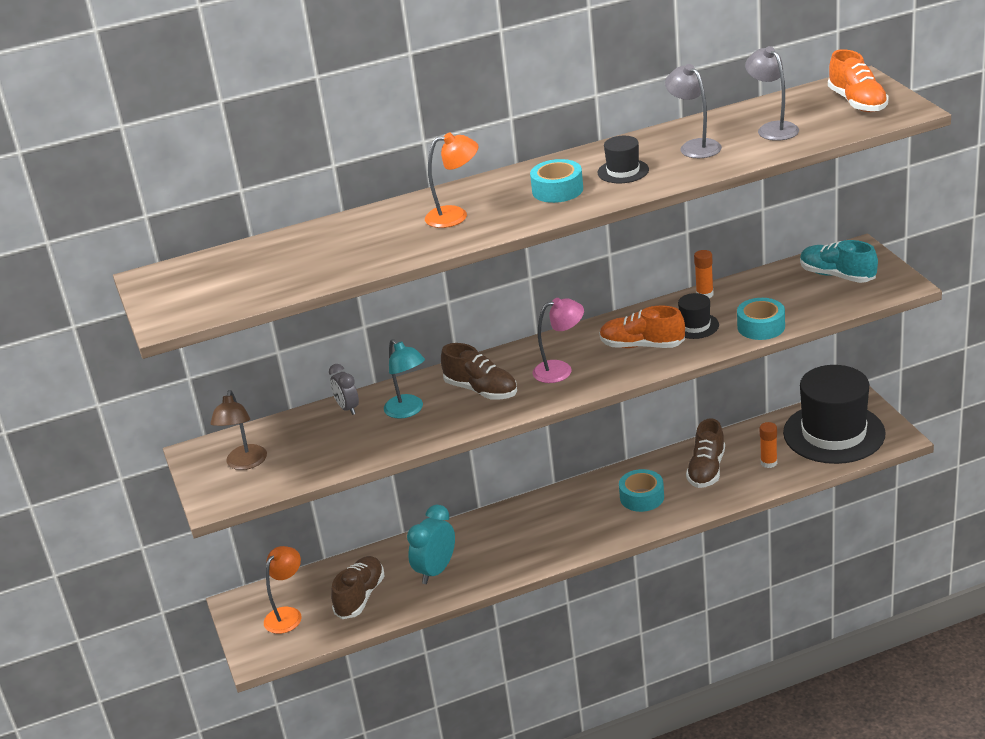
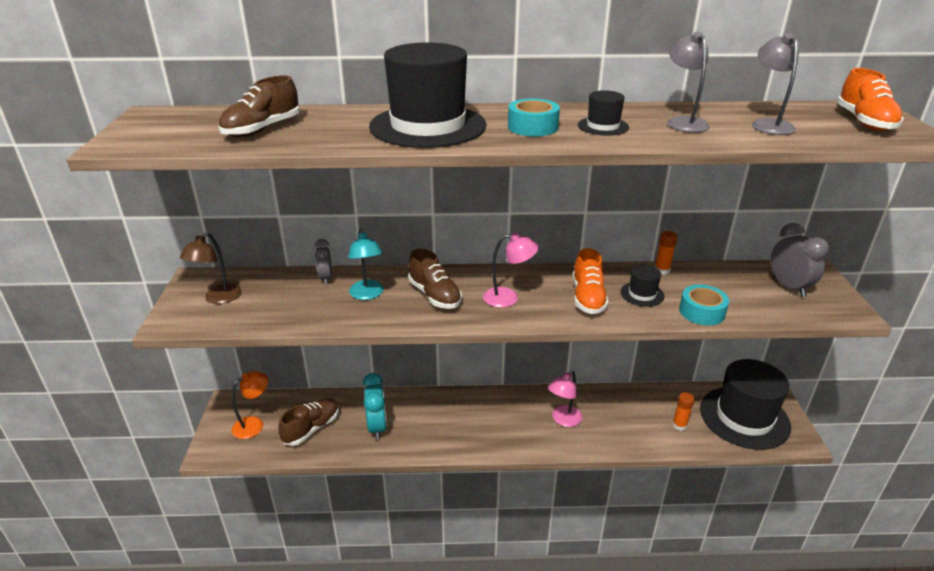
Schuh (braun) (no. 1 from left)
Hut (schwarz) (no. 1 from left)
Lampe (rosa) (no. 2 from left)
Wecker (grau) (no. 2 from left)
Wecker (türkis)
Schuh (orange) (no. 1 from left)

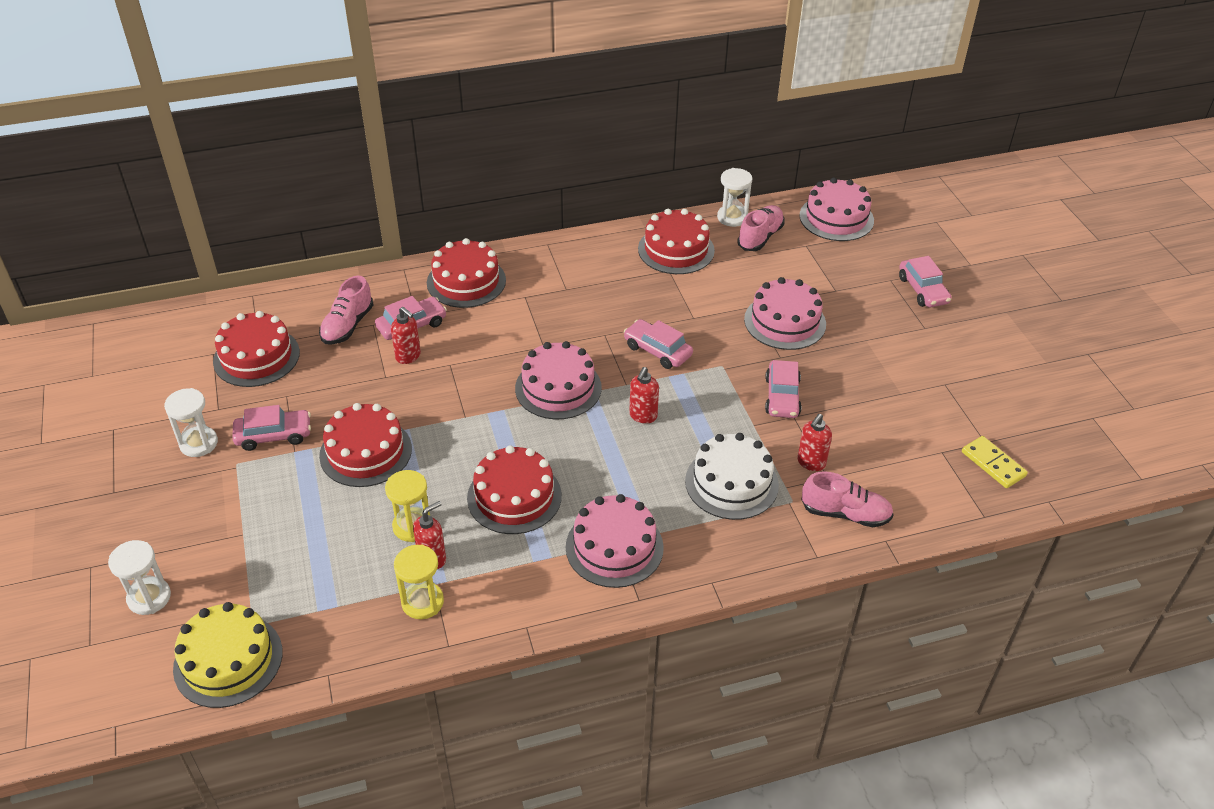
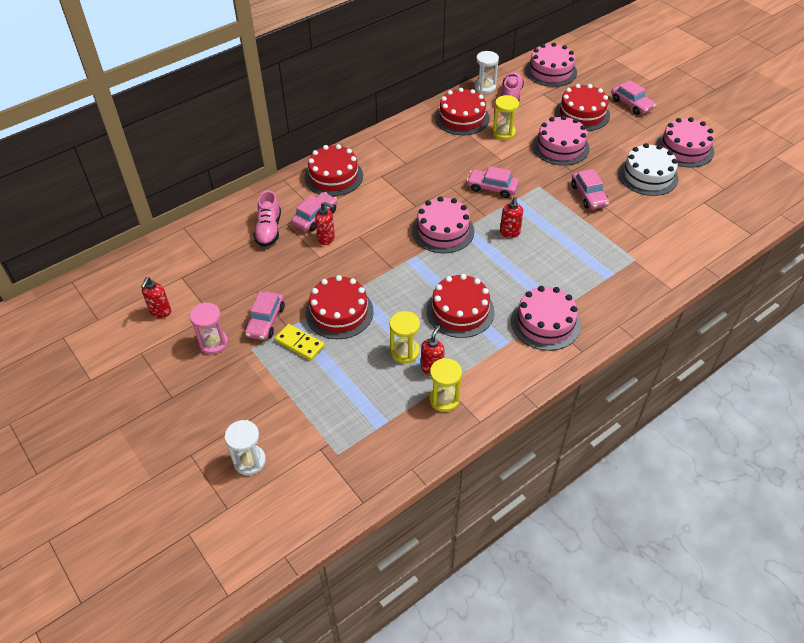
Kuchen (gelb)
Schuh (rosa) (no. 3 from left in the first image)
Sanduhr (gelb) (no. 3 from left)
Kuchen (rosa) (no. 5 from left)
Kuchen (rot) (no. 5 from left)
Kuchen (weiß)
Seifenspender (rot) (no. 1 from left)
Dominostein (gelb)
Sanduhr (rosa)
Auto (rosa) (no. 1 from left)

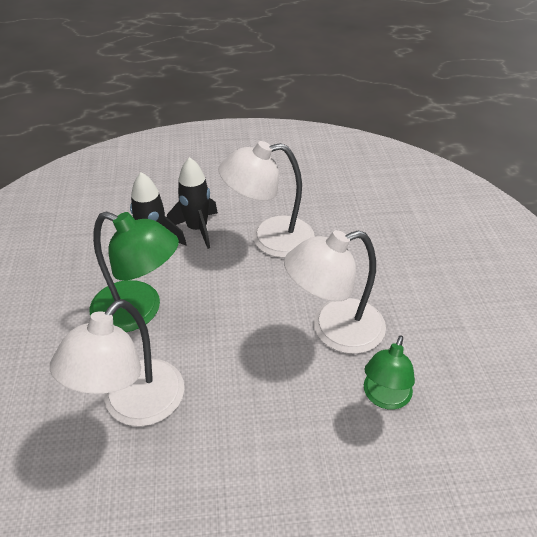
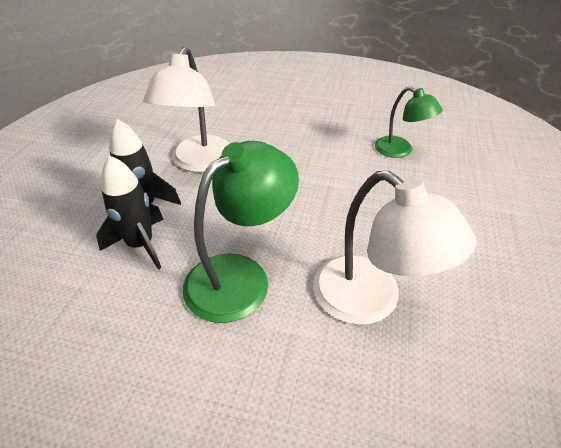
Lampe (weiß) (no. 3 from left in the first image)

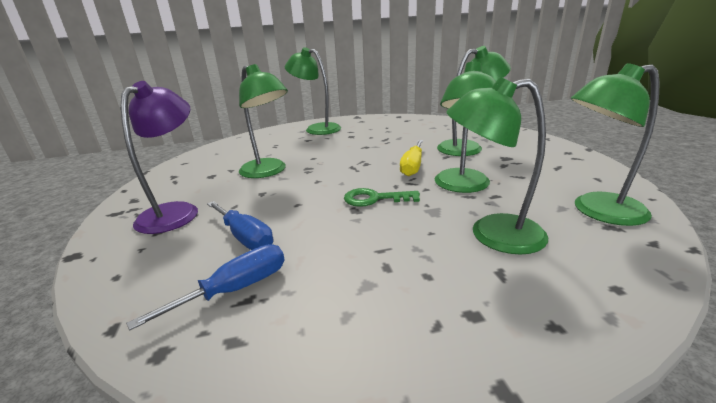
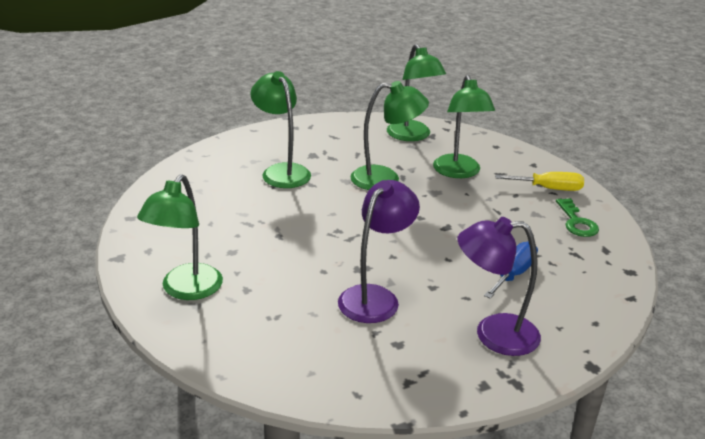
Schraubenzieher (blau) (no. 1 from left in the first image)
Schlüssel (grün)
Schraubenzieher (gelb)
Lampe (lila) (no. 1 from left)

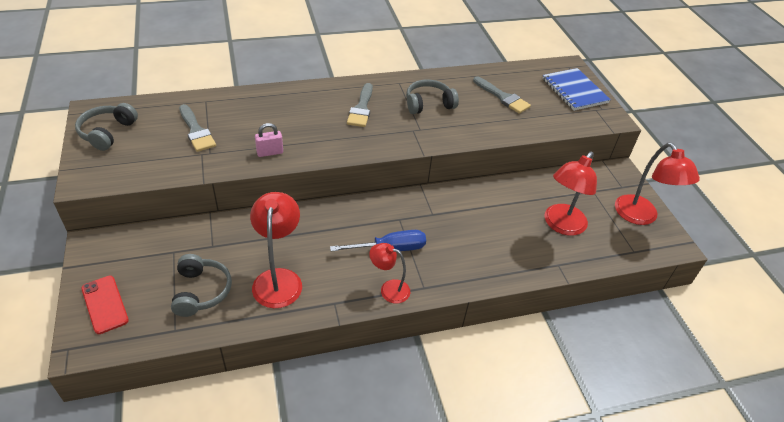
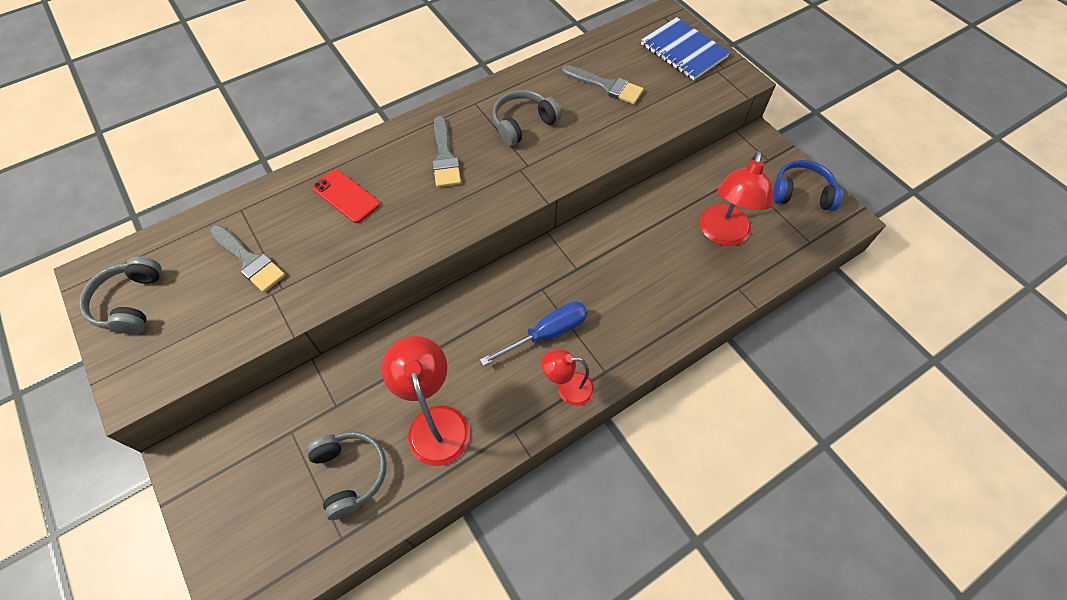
Vorhängeschloss (rosa)
Handy (rot)
Kopfhörer (blau)

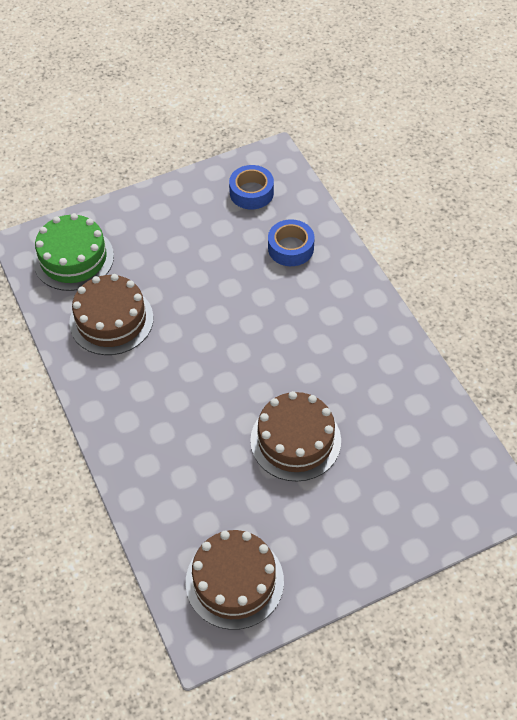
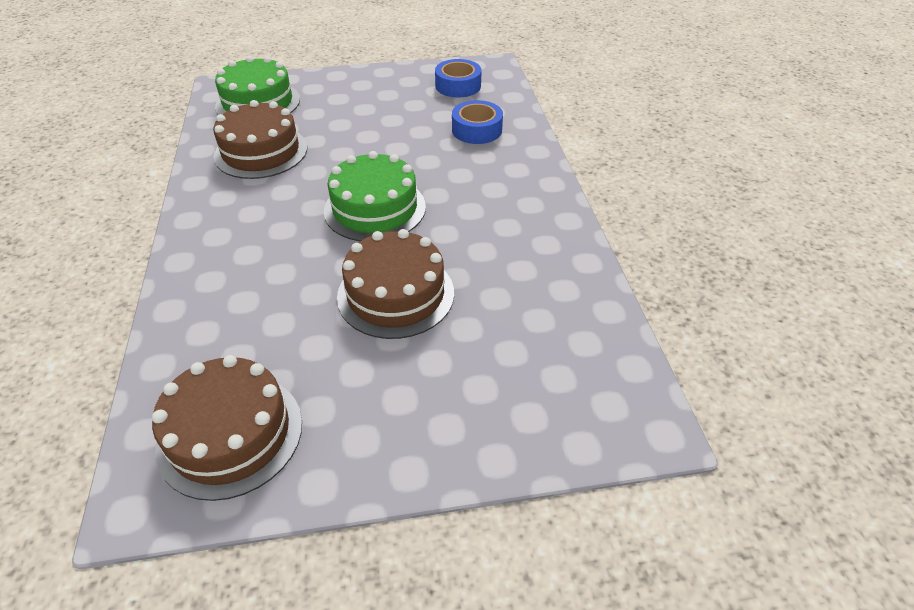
Kuchen (grün) (no. 2 from left)

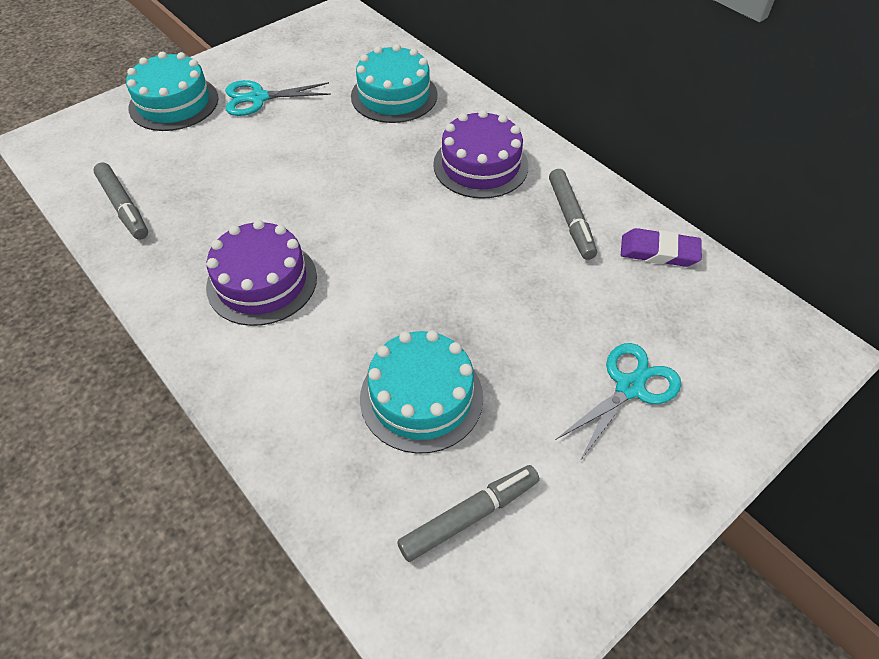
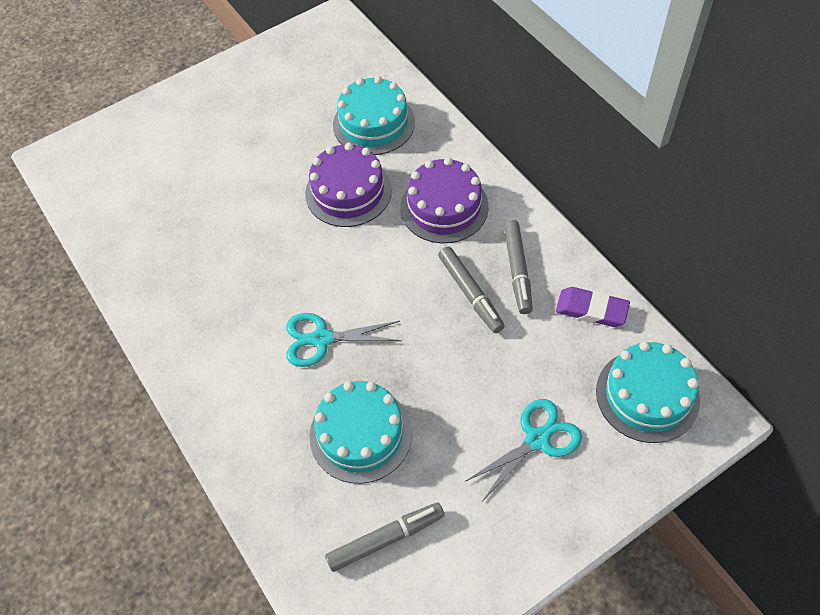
Filzstift (grau) (no. 2 from left)
Kuchen (türkis) (no. 3 from left)
Kuchen (lila) (no. 1 from left)
Schere (türkis) (no. 1 from left)

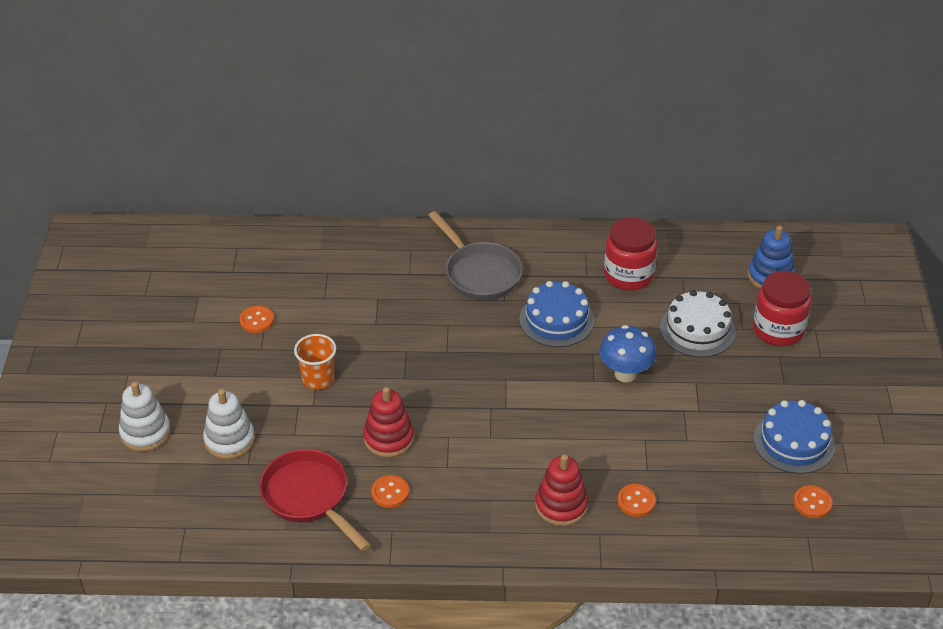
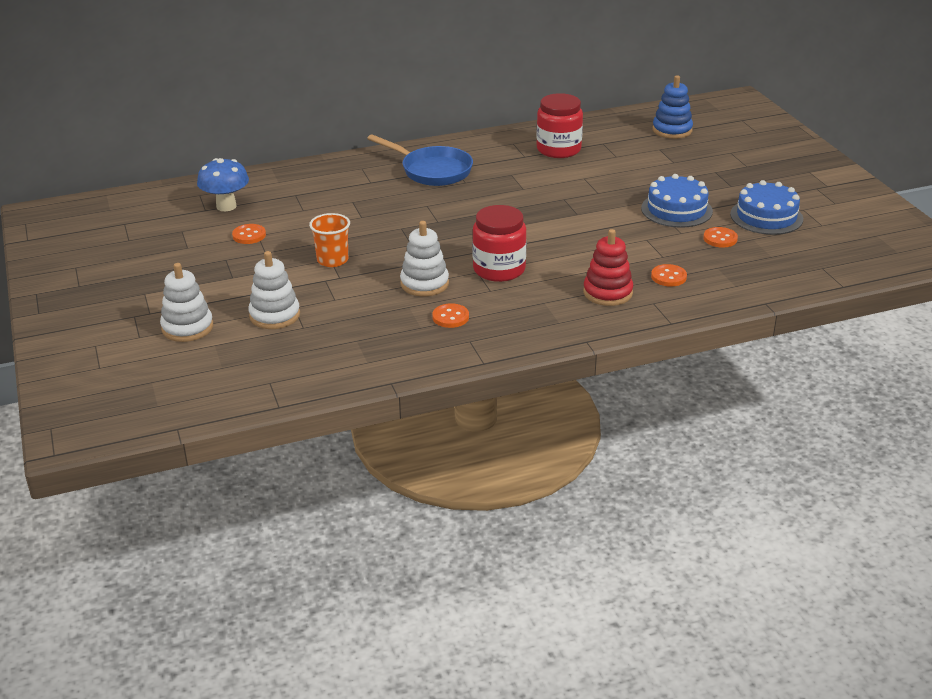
Pfanne (rot)
Kuchen (weiß)
Kuchen (blau) (no. 1 from left)
Pilz (blau)
Einmachglas (rot) (no. 1 from left)
Knopf (orange) (no. 4 from left)
Stapelspielzeug (weiß) (no. 3 from left)
Pfanne (blau)

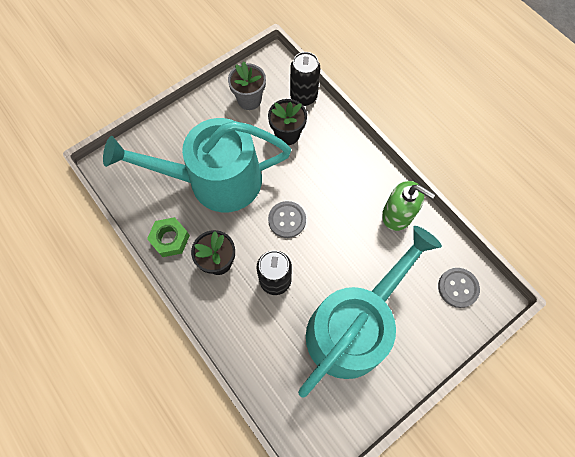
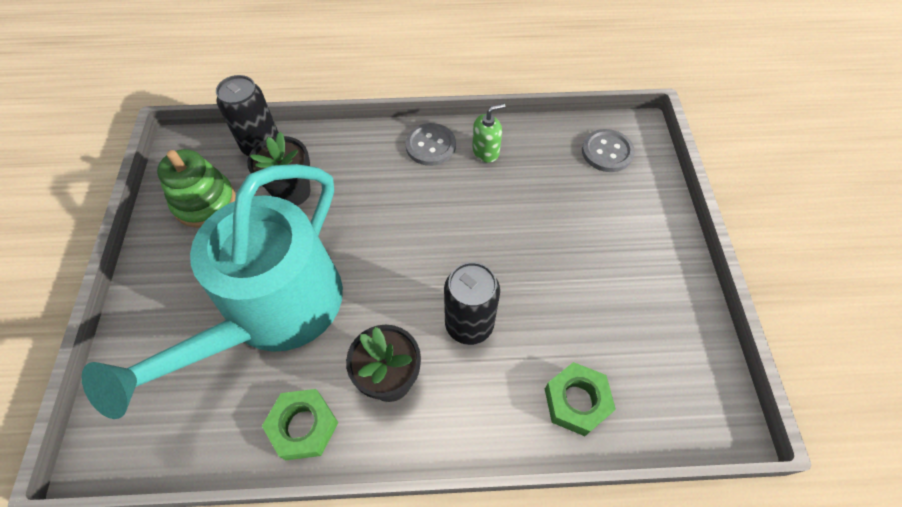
Gießkanne (türkis) (no. 2 from left in the first image)
Sechskantmutter (grün) (no. 2 from left)
Knopf (grau) (no. 1 from left)
Stapelspielzeug (grün)
Seifenspender (grün)

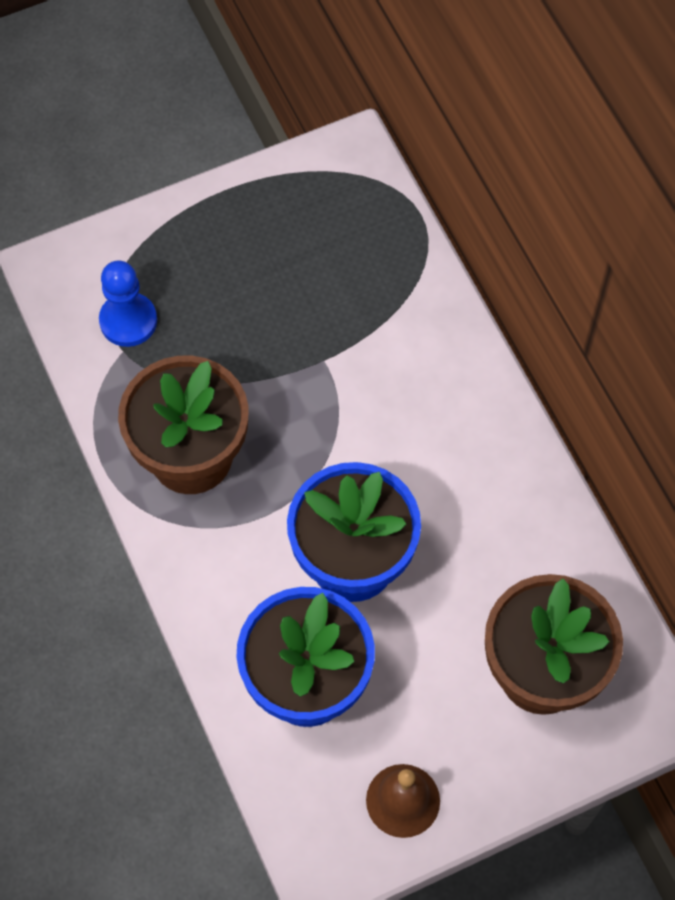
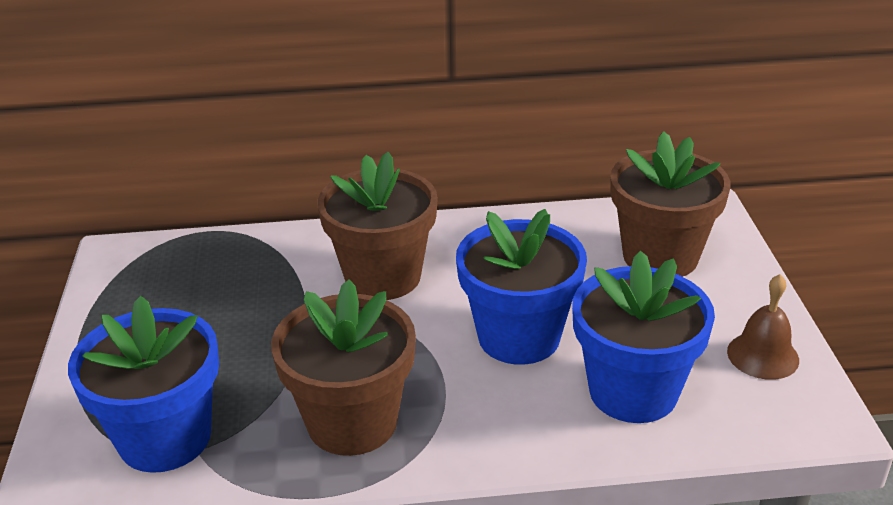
Blumentopf (braun) (no. 2 from left)
Blumentopf (blau) (no. 1 from left)

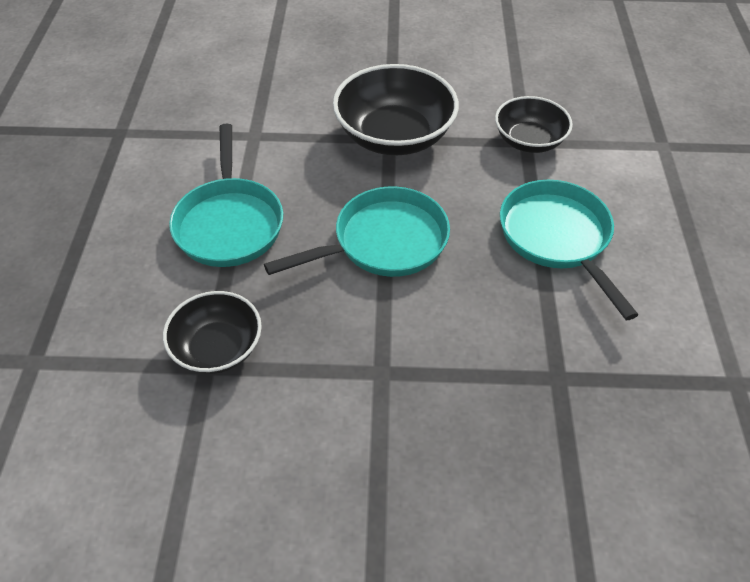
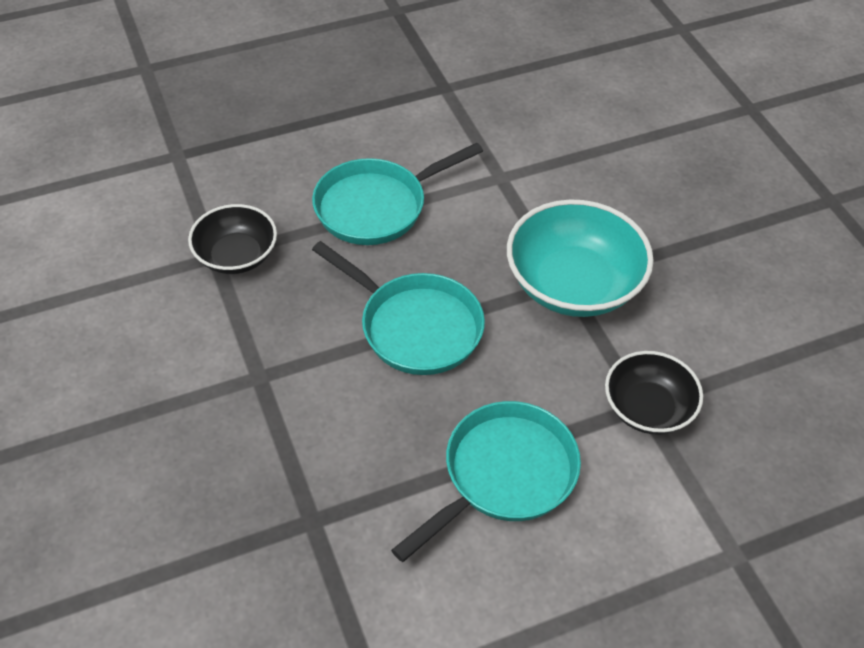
Schüssel (türkis)

